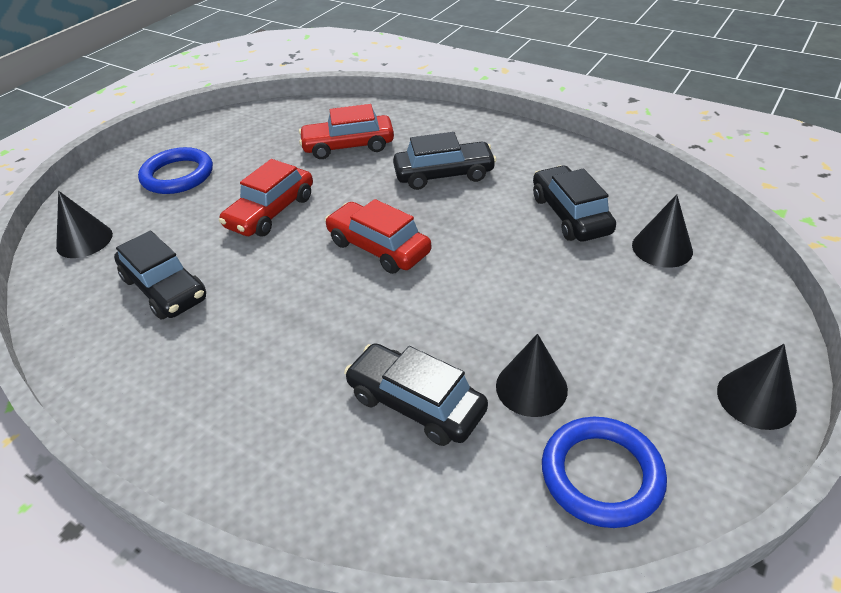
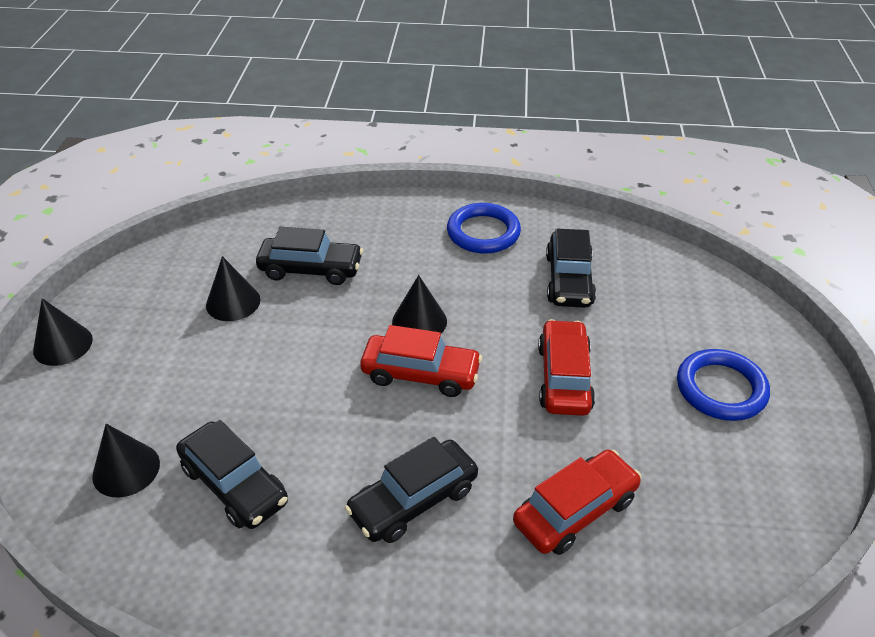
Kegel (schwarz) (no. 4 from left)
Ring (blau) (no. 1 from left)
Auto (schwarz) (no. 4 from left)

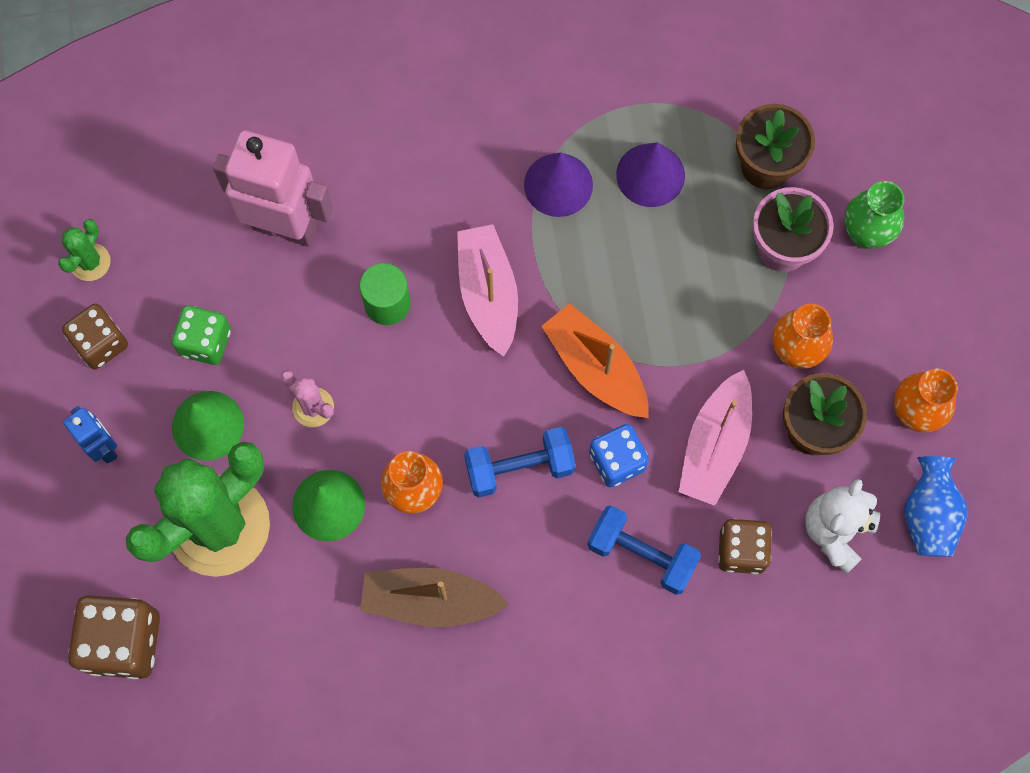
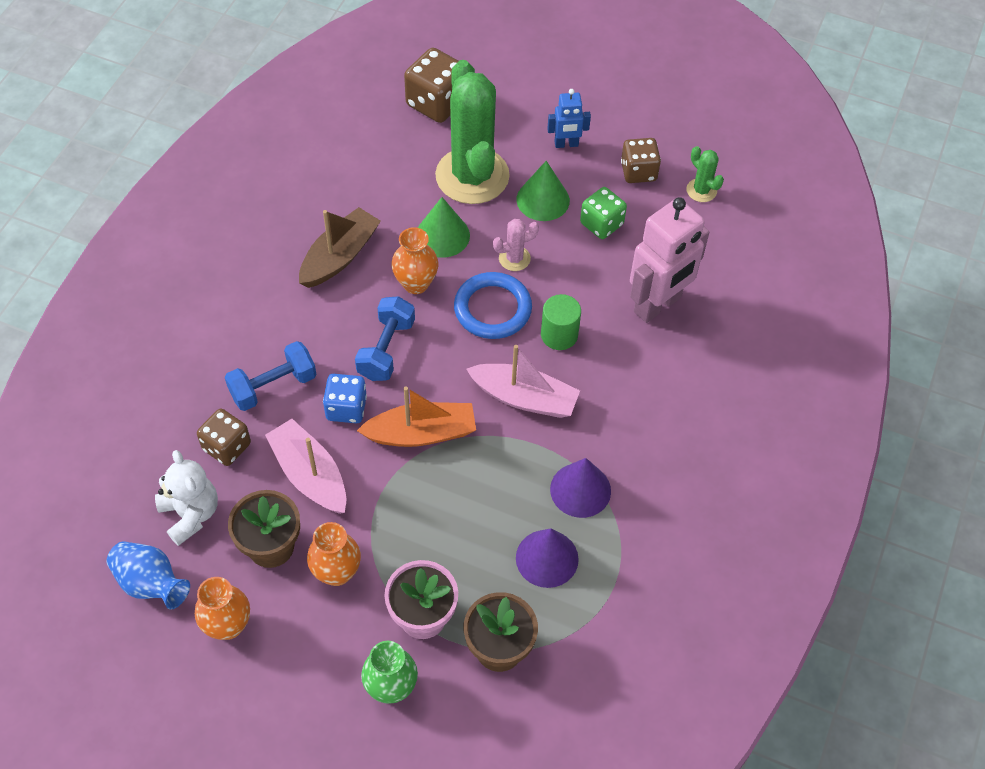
Ring (blau)

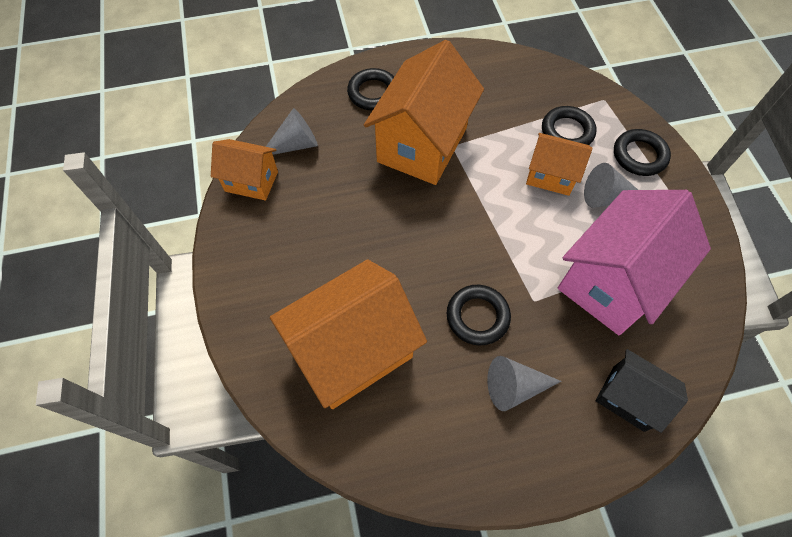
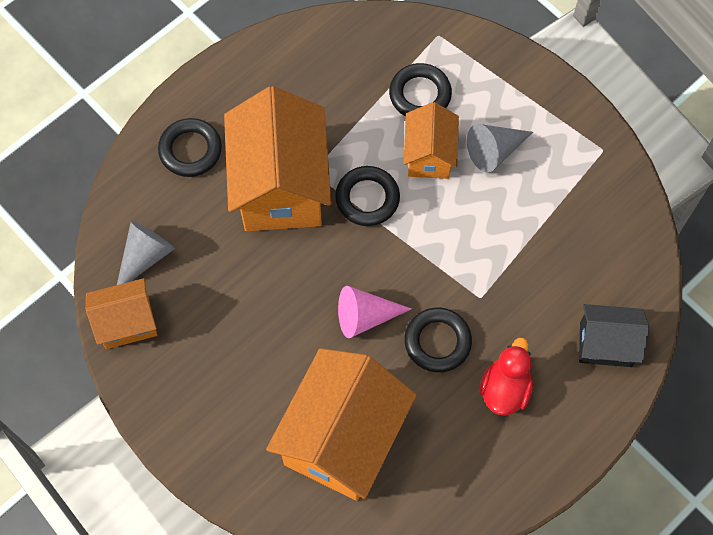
Haus (rosa)
Kegel (rosa)
Ring (schwarz) (no. 2 from left)
Ente (rot)
Haus (orange) (no. 4 from left)

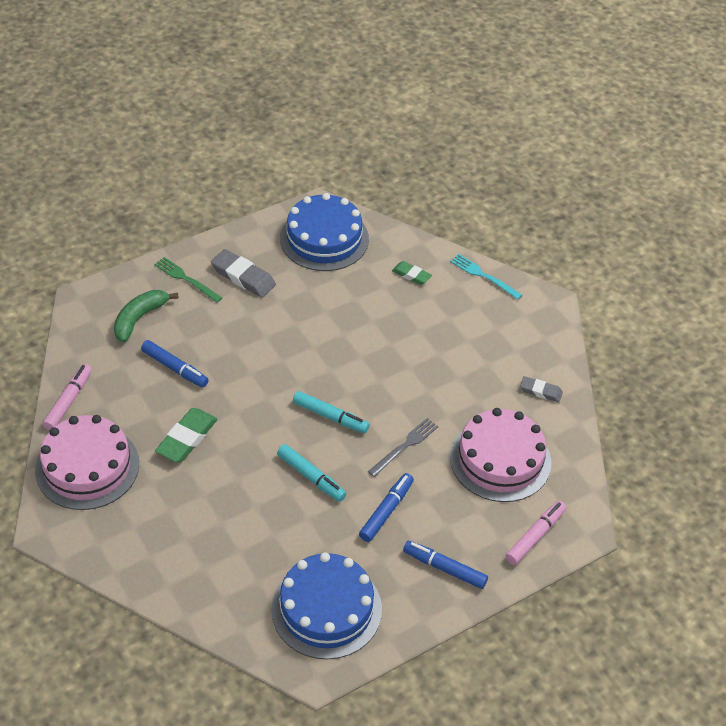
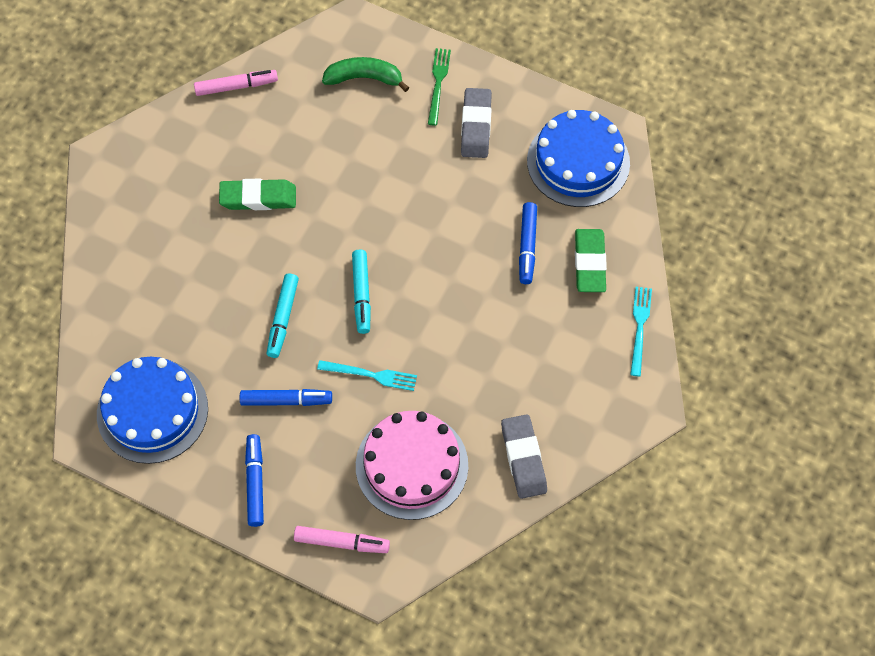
Kuchen (rosa) (no. 1 from left in the first image)
Filzstift (blau) (no. 3 from left)
Gabel (türkis) (no. 1 from left)
Radiergummi (grün) (no. 2 from left)
Radiergummi (grau) (no. 2 from left)

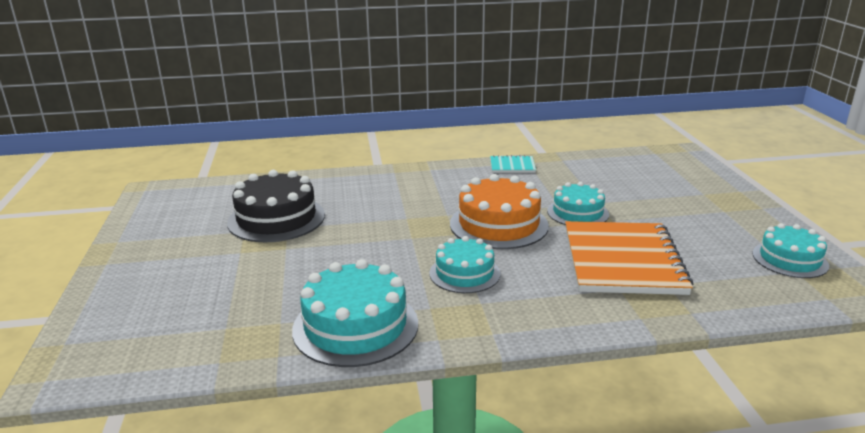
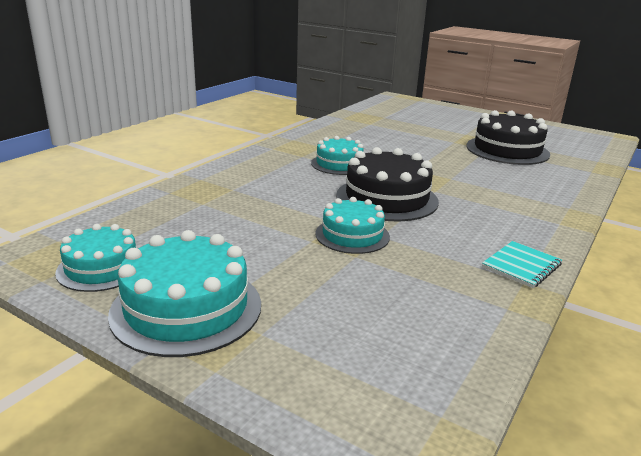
Notizbuch (orange)
Kuchen (türkis) (no. 2 from left)
Kuchen (schwarz) (no. 1 from left)

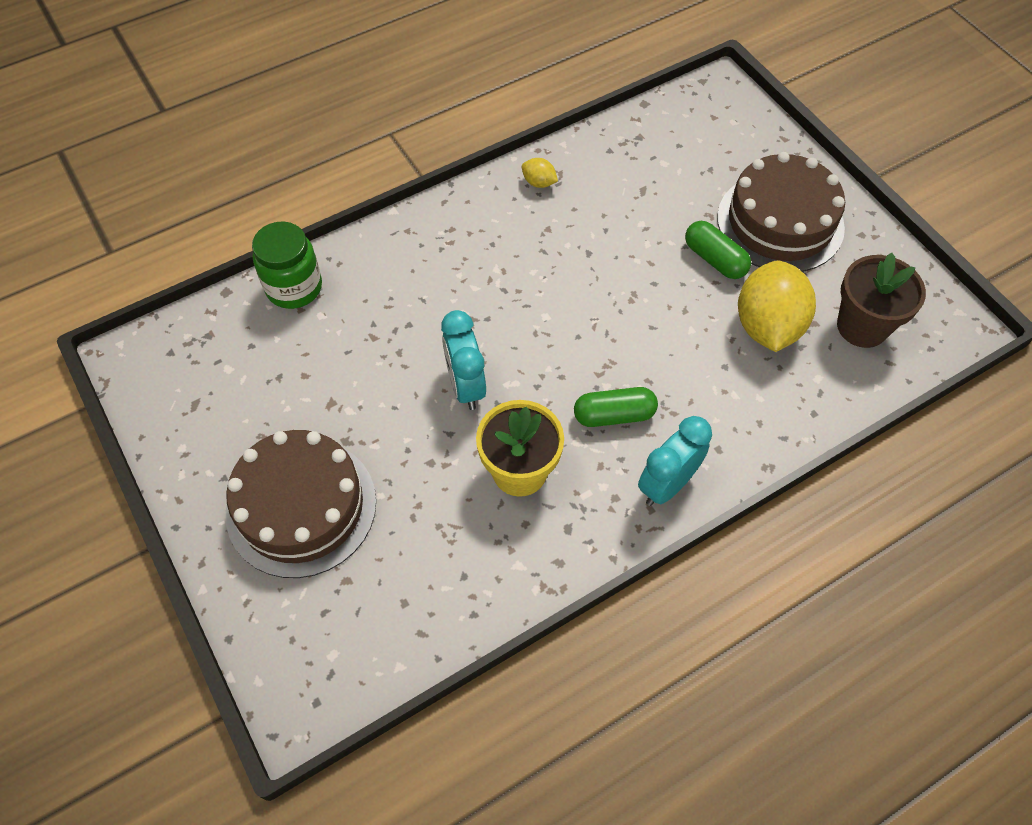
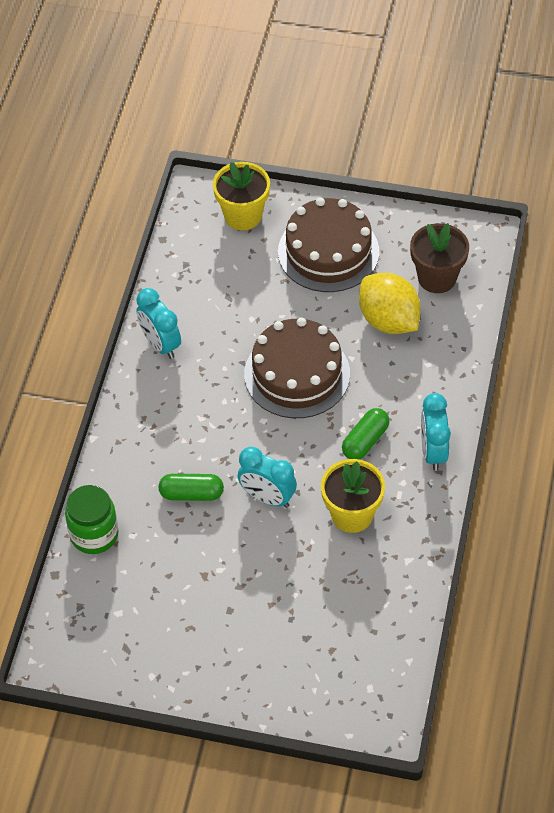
Blumentopf (gelb) (no. 1 from left)
Kuchen (braun) (no. 1 from left)
Kapsel (grün) (no. 1 from left)
Wecker (türkis) (no. 1 from left)

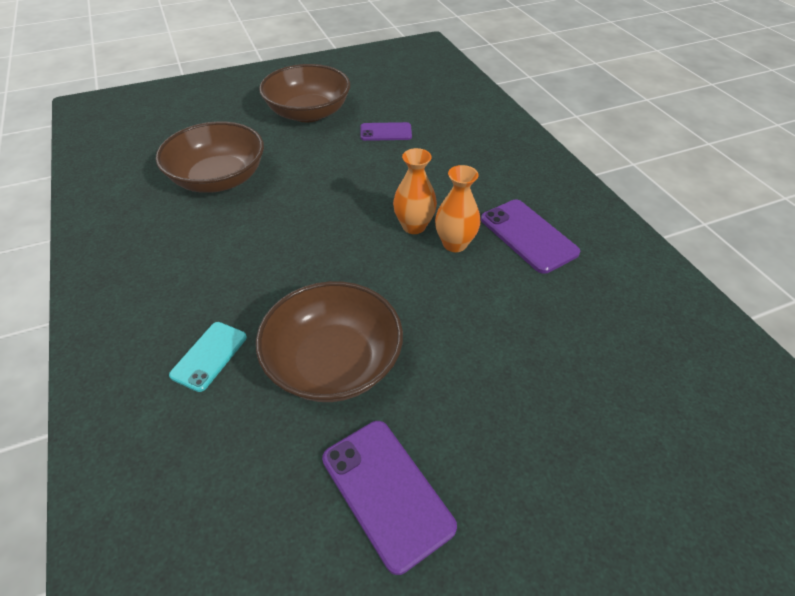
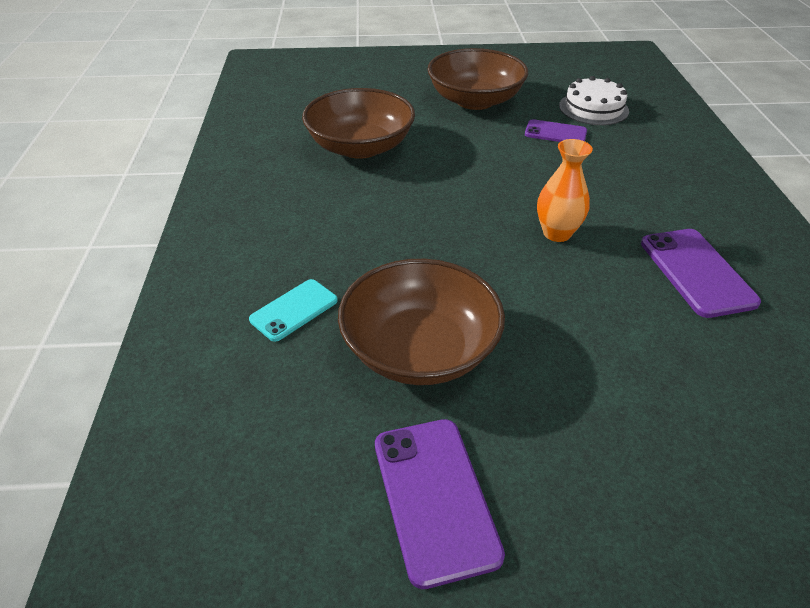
Vase (orange) (no. 2 from left in the first image)
Kuchen (weiß)

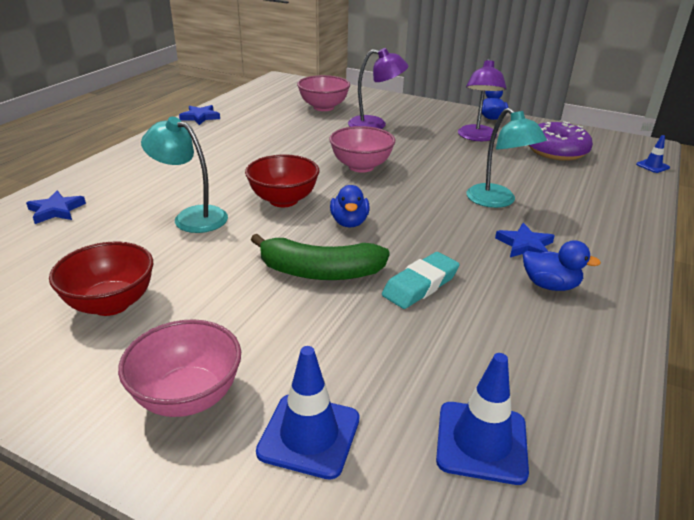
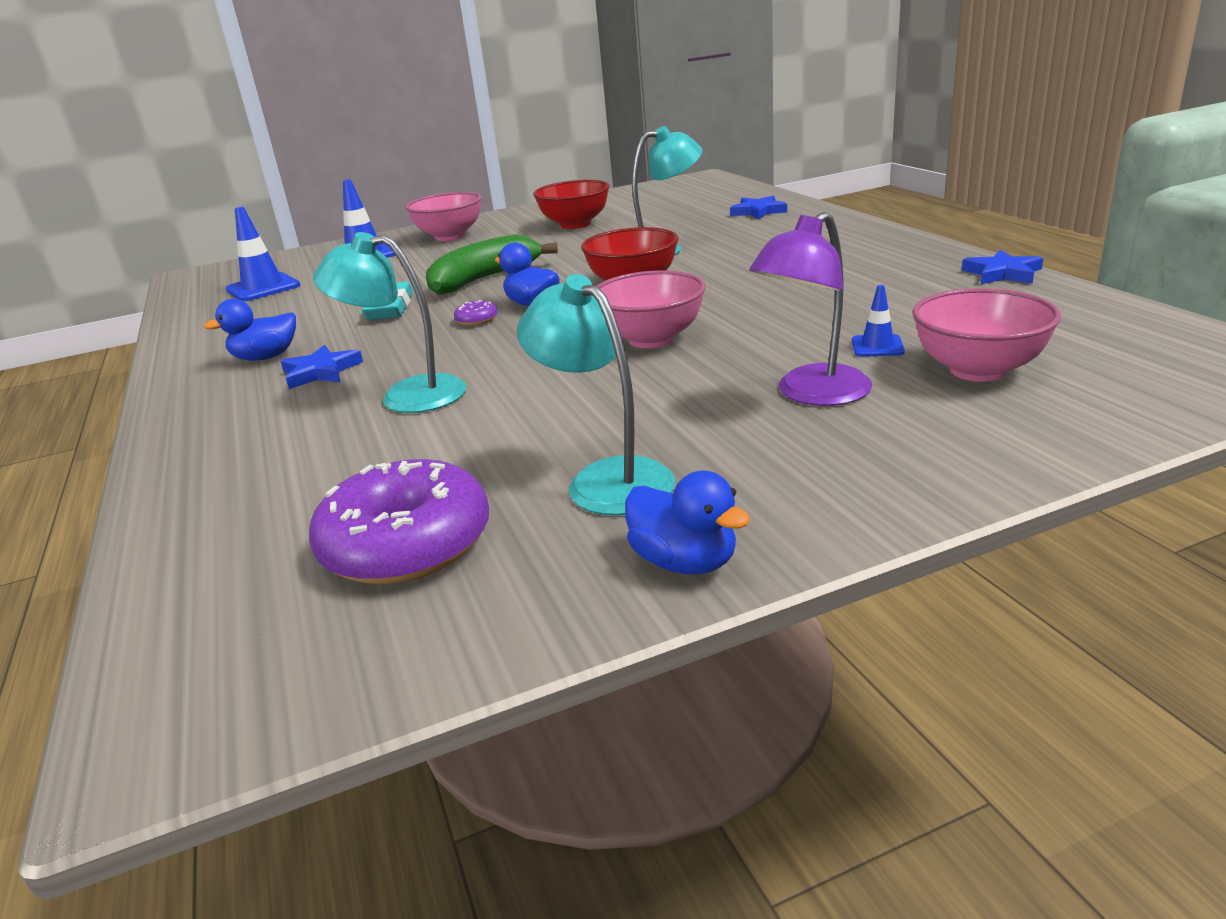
Donut (lila) (no. 2 from left)
Leitkegel (blau) (no. 3 from left)
Lampe (türkis) (no. 2 from left)

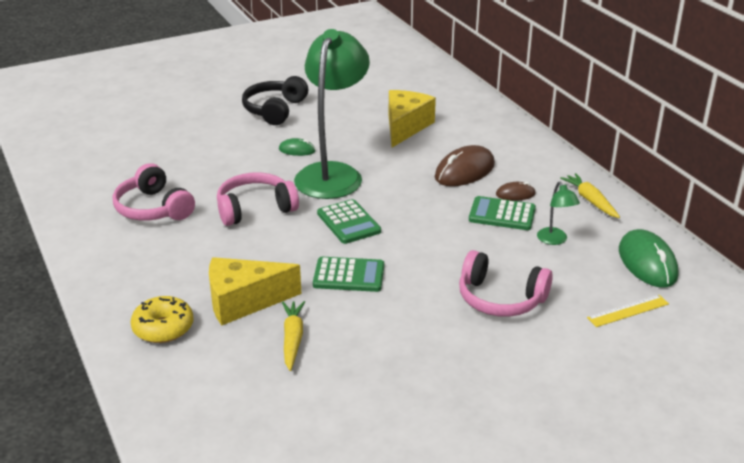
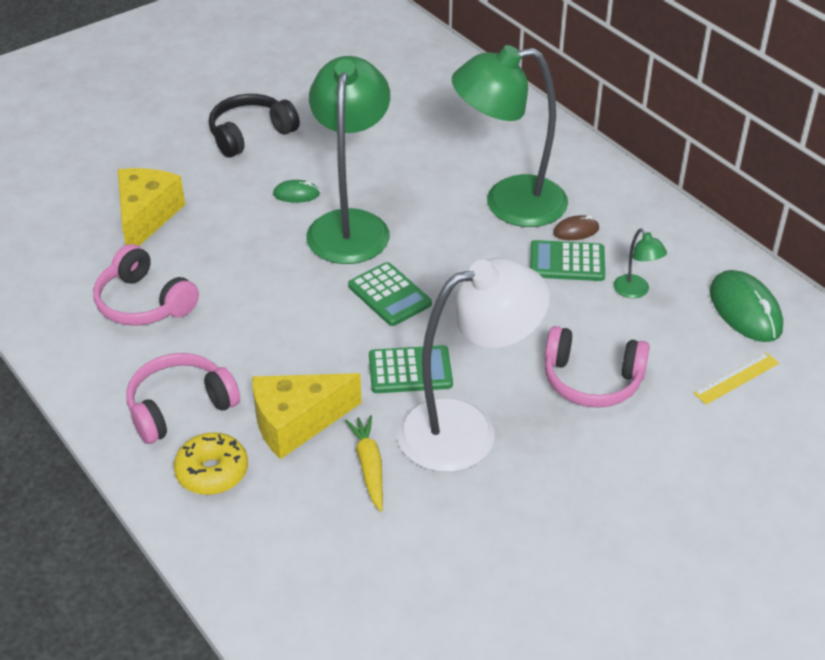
Karotte (gelb) (no. 2 from left in the first image)
Lampe (weiß)
Kopfhörer (rosa) (no. 2 from left)
Käse (gelb) (no. 1 from left)
Lampe (grün) (no. 2 from left)
Kopfhörer (schwarz)

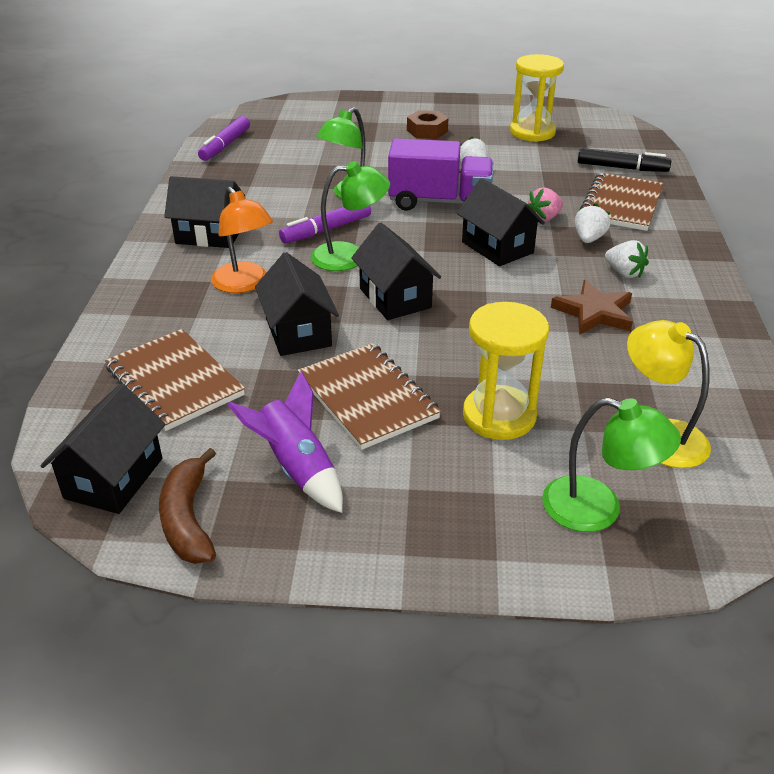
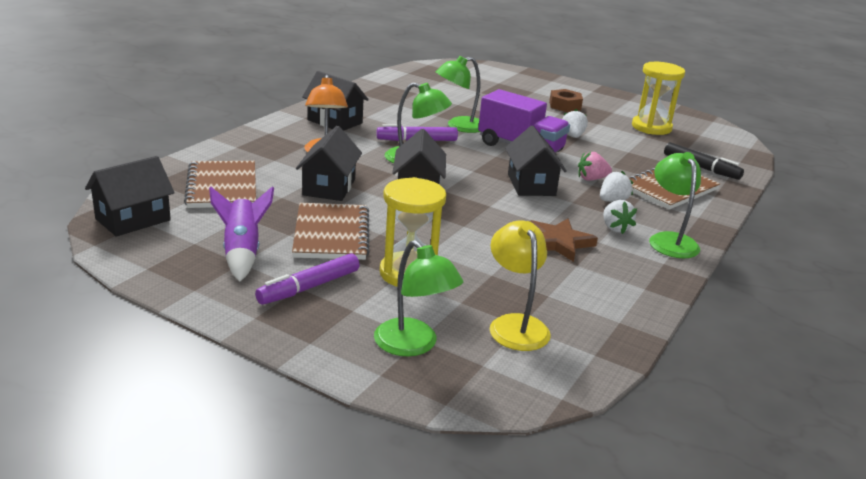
Banane (braun)
Lampe (grün) (no. 4 from left)
Filzstift (lila) (no. 1 from left)

